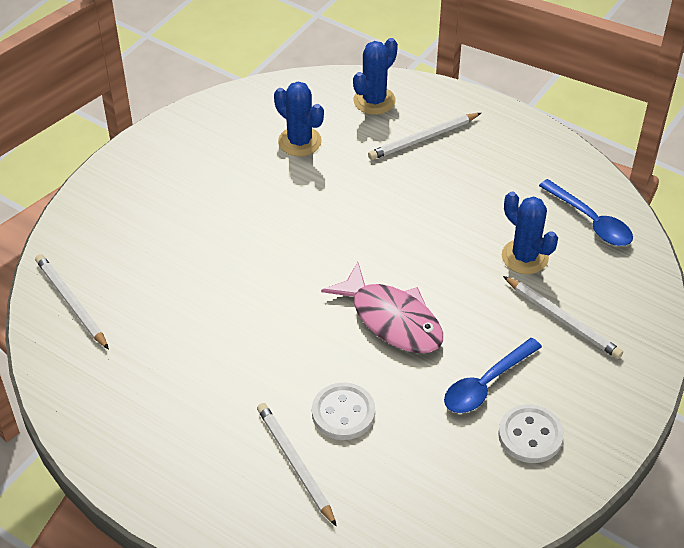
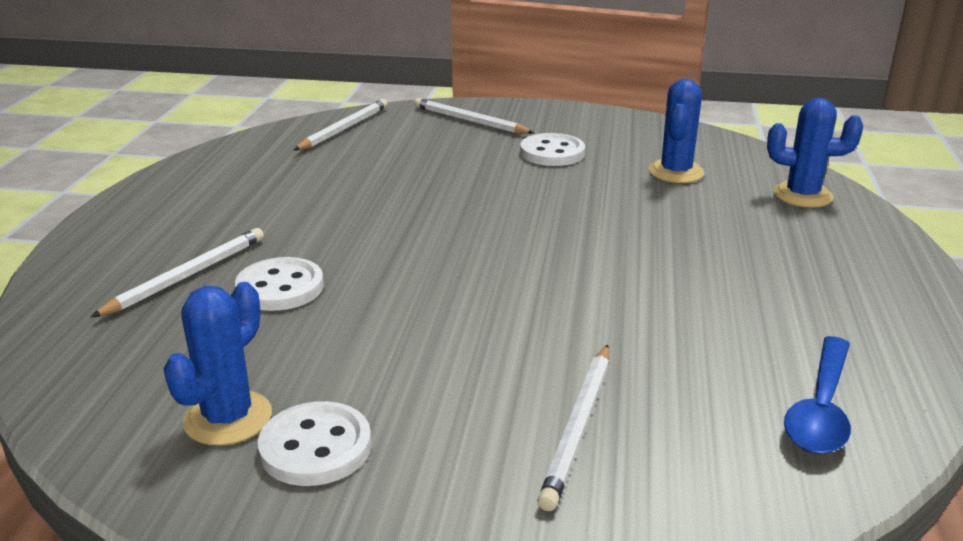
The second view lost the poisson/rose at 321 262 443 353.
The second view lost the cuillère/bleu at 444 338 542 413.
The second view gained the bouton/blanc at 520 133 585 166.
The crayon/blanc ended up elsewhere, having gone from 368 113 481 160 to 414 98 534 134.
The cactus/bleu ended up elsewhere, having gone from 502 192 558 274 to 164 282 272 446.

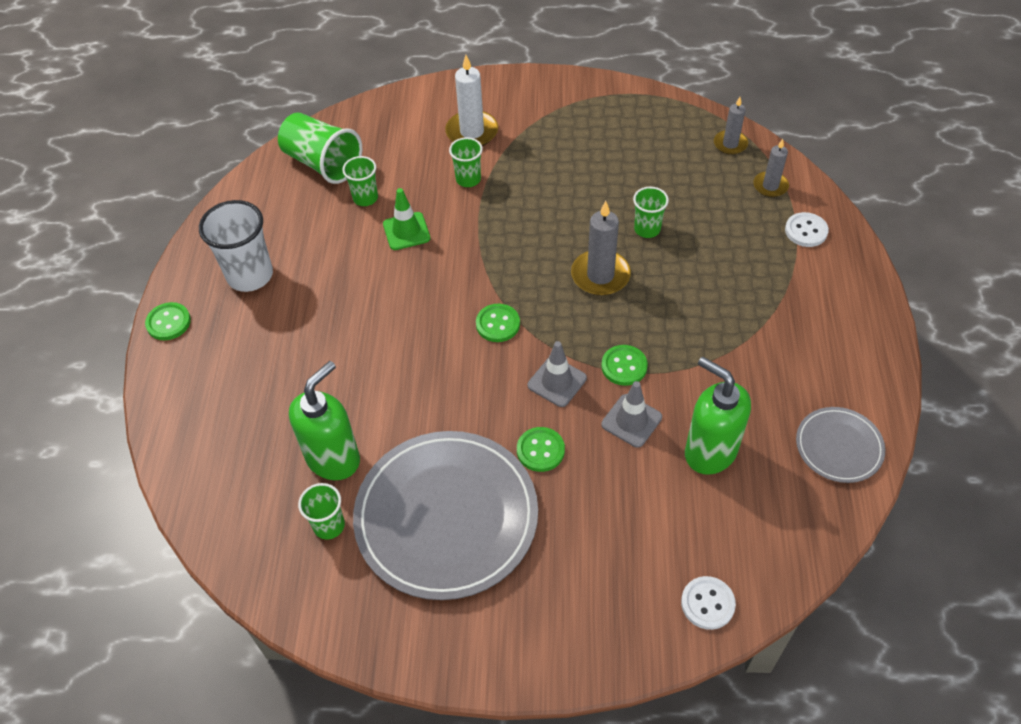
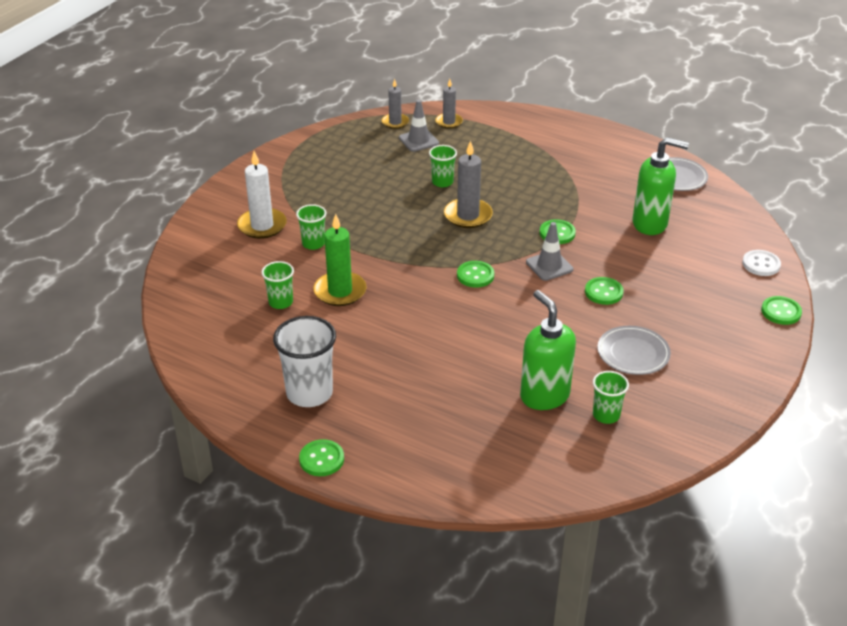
The second view lost the gobelet/vert at 278 112 362 184.
The second view lost the bouton/blanc at 785 212 829 247.
The second view gained the bouton/vert at 761 296 802 325.
The cône de chantier/gris ended up elsewhere, having gone from 601 381 662 448 to 399 100 439 152.
Where the cône de chantier/vert stood at 383 188 430 250, the bougie/vert came to stand at 314 214 366 306.
The distributeur de savon/vert at 685 357 751 475 ended up facing another way, 150 degrees counterclockwise from before.
The size of the assiette/gris at 353 431 538 600 changed by a factor of 0.49.

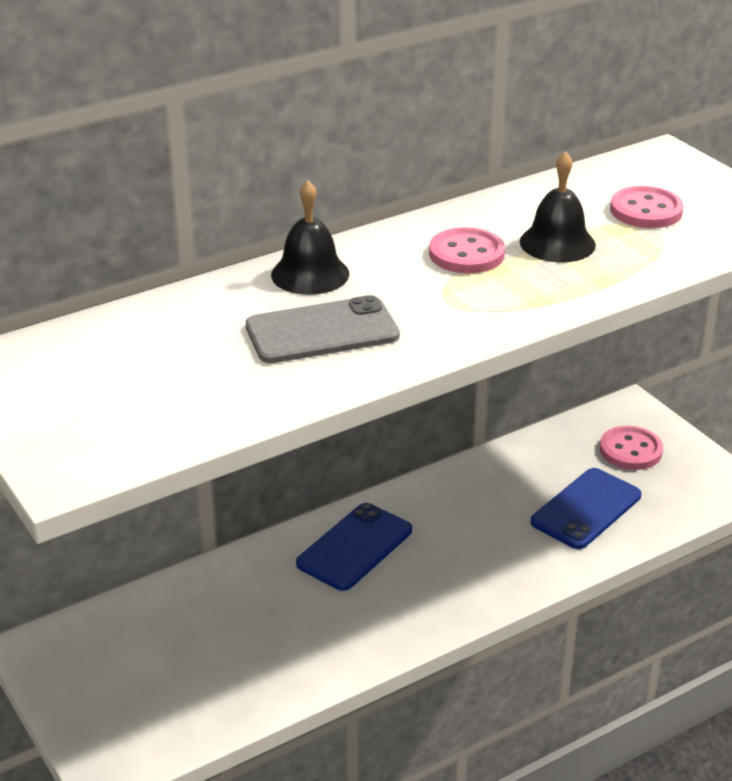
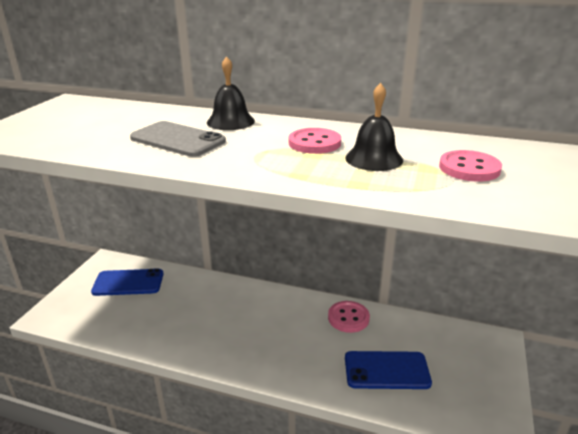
The téléphone/bleu ended up elsewhere, having gone from 296 503 412 591 to 91 268 164 296.
The bouton/rose ended up elsewhere, having gone from 600 426 663 470 to 328 301 370 333.

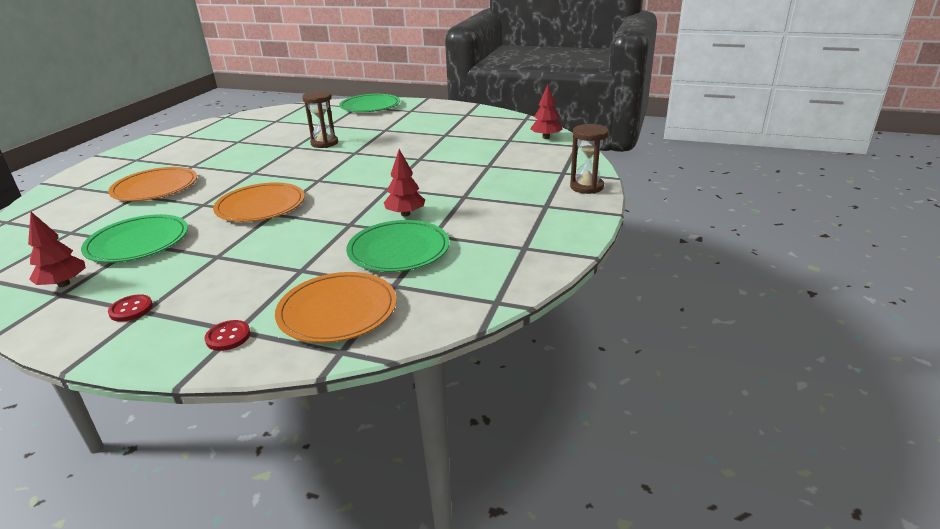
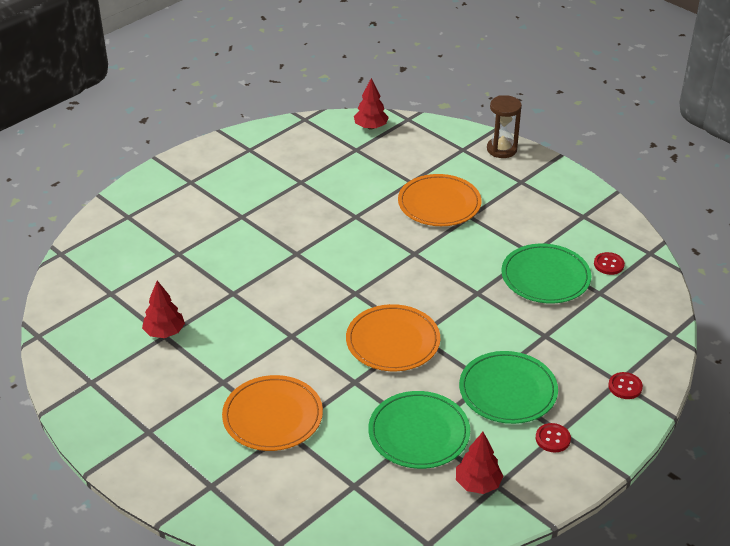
The second view lost the sablier/marron at 302 91 338 148.
The second view gained the bouton/rouge at 594 252 625 275.
The assiette/orange ended up elsewhere, having gone from 275 272 397 343 to 398 174 481 226.
The assiette/vert ended up elsewhere, having gone from 339 94 400 112 to 459 351 558 424.
The arbre/rouge ended up elsewhere, having gone from 384 149 425 216 to 142 281 185 338.

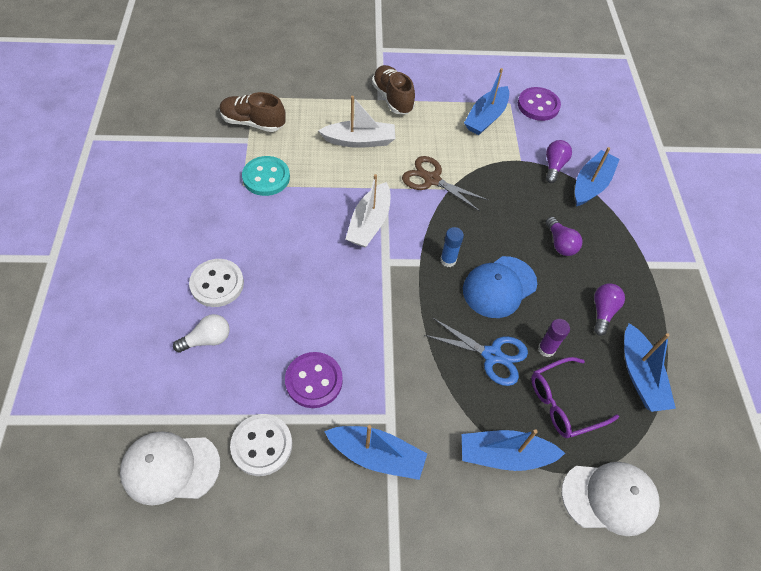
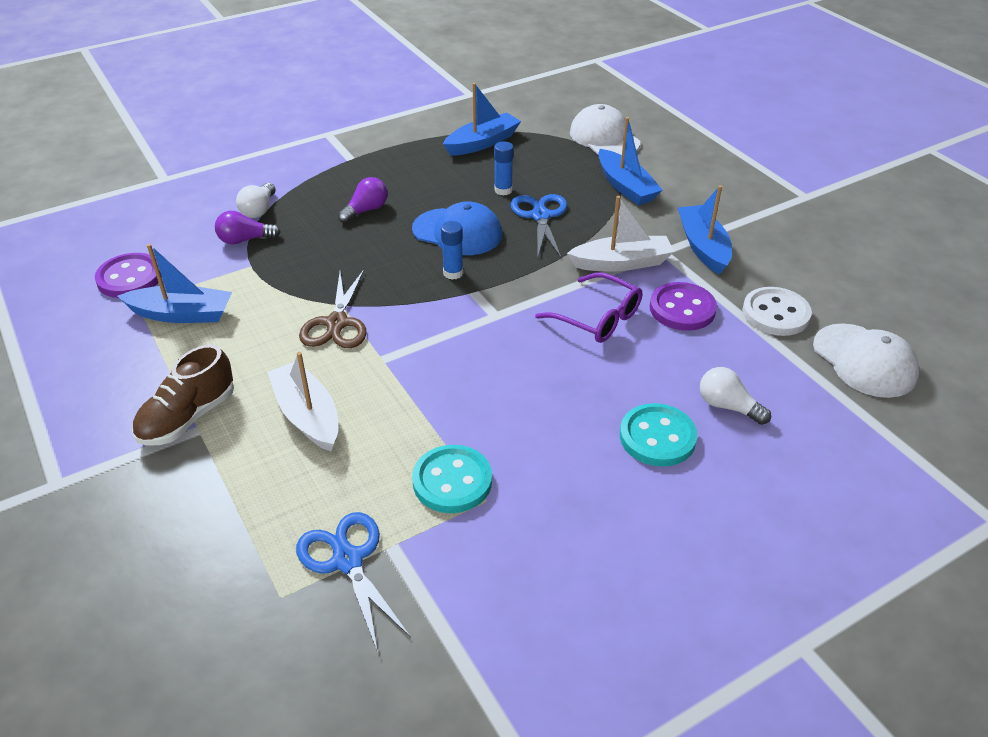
The second view lost the ampoule/violet at 594 283 625 336.
The bateau/blanc ended up elsewhere, having gone from 346 174 390 247 to 567 196 674 272.
The lunettes/violet ended up elsewhere, having gone from 531 357 619 438 to 535 272 642 343.
Where the chaussure/marron stood at 219 92 286 132, the ciseaux/bleu came to stand at 296 512 411 652.
Where the bateau/bleu stood at 575 147 620 207, the ampoule/blanc came to stand at 236 183 276 218.
What was the bouton/blanc at 189 259 244 307 turned into the bouton/turquoise at 620 403 698 467.
What was the bâton de colle/violet at 538 319 570 357 turned into the bâton de colle/bleu at 494 141 514 196.

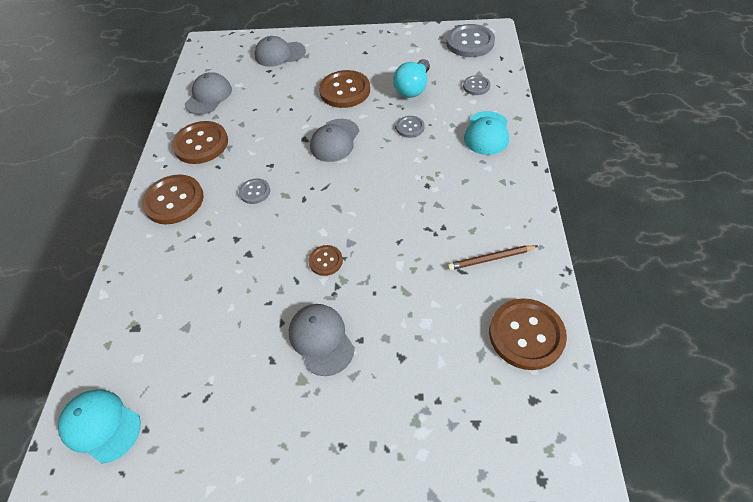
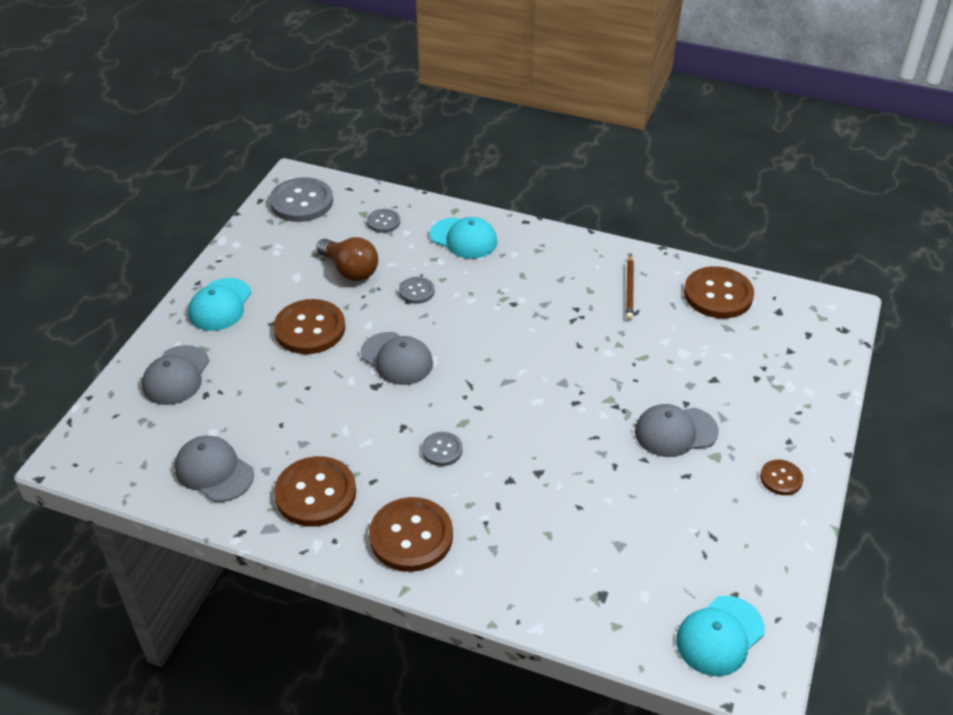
The second view gained the casquette/turquoise at 188 278 251 331.
The bouton/marron ended up elsewhere, having gone from 308 245 343 276 to 760 459 803 495.
What was the ampoule/turquoise at 393 59 430 98 turned into the ampoule/marron at 316 237 378 281.

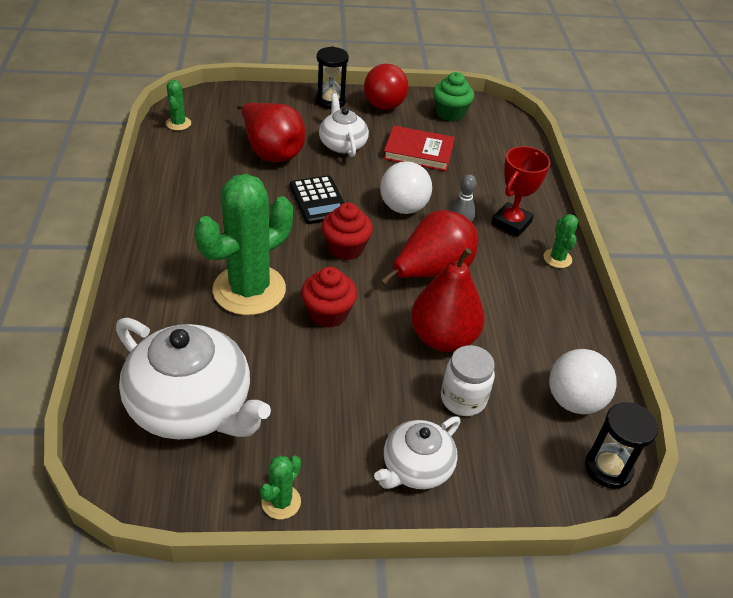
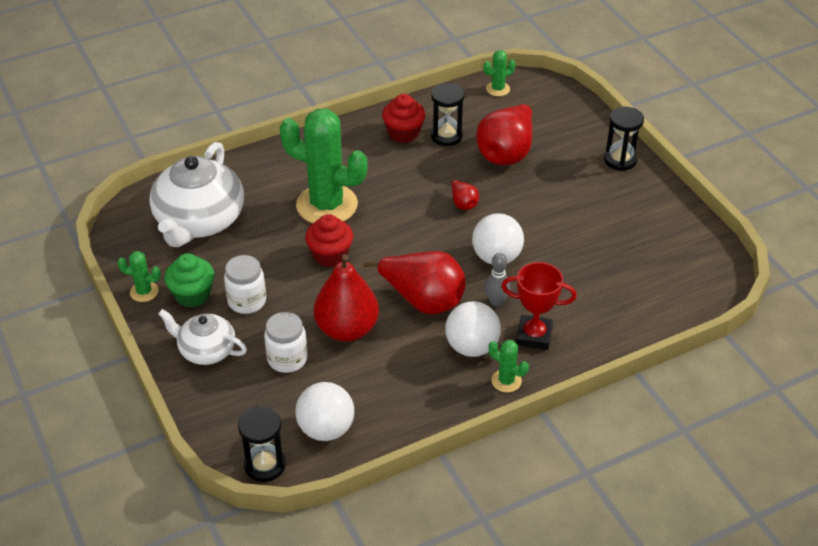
The second view lost the théière/blanc at 319 93 369 157.
The second view lost the balle/rouge at 364 64 409 110.
The second view lost the livre/rouge at 383 126 455 171.
The second view gained the bocal/blanc at 224 255 266 314.
The second view gained the sablier/noir at 431 83 465 146.
The second view gained the balle/blanc at 445 301 501 357.
The muffin/rouge ended up elsewhere, having gone from 322 203 373 260 to 382 94 426 143.
The muffin/vert ended up elsewhere, having gone from 433 72 474 121 to 165 253 214 307.
Where the calculatrice/noir stood at 290 175 344 224, the poire/rouge came to stand at 450 179 479 210.
The cactus/vert at 543 214 578 268 ended up facing another way, 60 degrees clockwise from before.

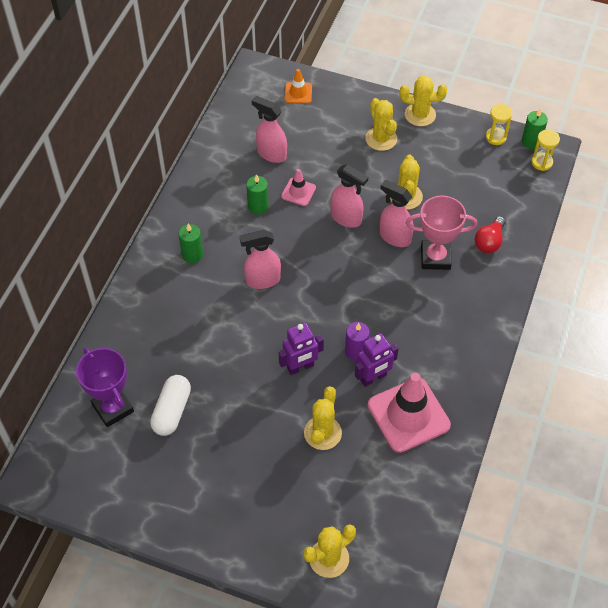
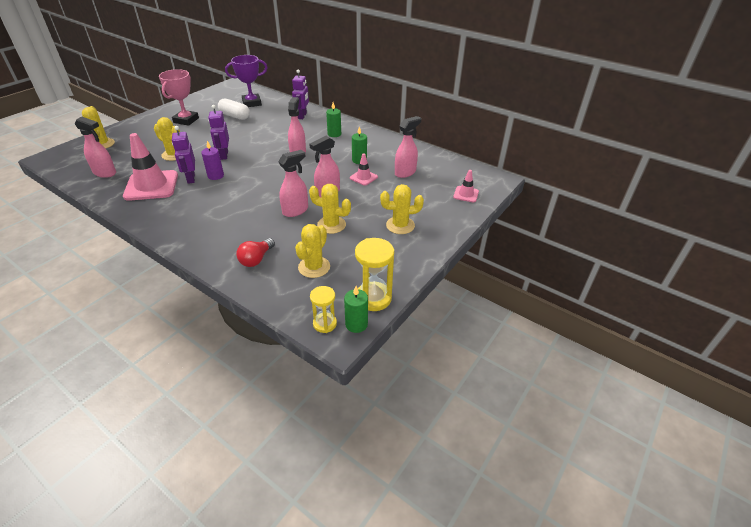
The second view gained the vaporisateur/rose at 75 117 116 178.
The second view gained the robot/violet at 292 70 309 119.
The cactus/jaune ended up elsewhere, having gone from 399 76 447 126 to 295 224 330 278.
The trophée/rose ended up elsewhere, having gone from 406 195 477 270 to 159 69 199 126.
What was the cône de chantier/orange at 285 69 312 104 turned into the cône de chantier/rose at 453 170 479 203.
The ampoule/rouge at 475 216 506 253 ended up facing another way, 105 degrees counterclockwise from before.
The size of the sablier/jaune at 486 104 512 145 changed by a factor of 1.60.

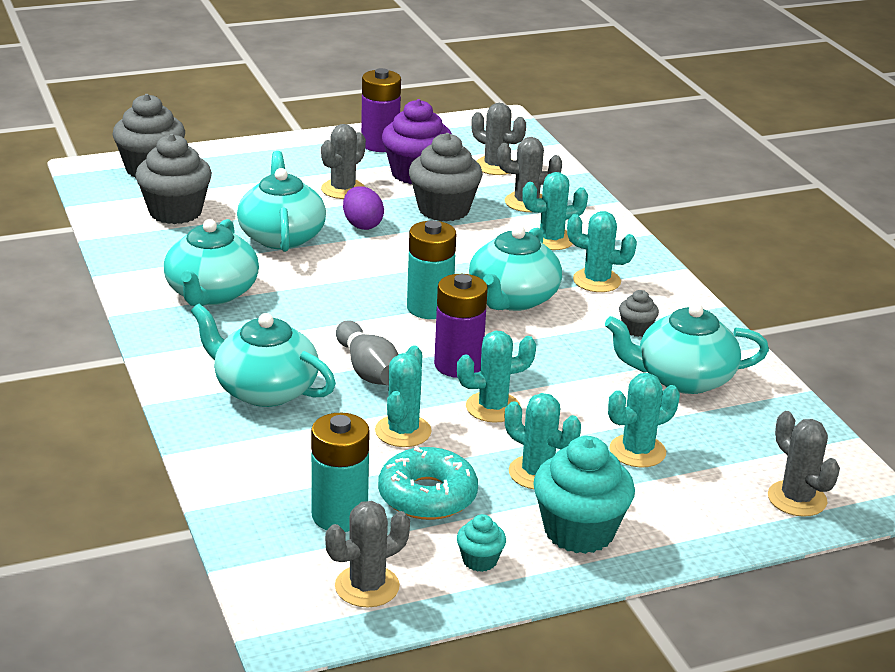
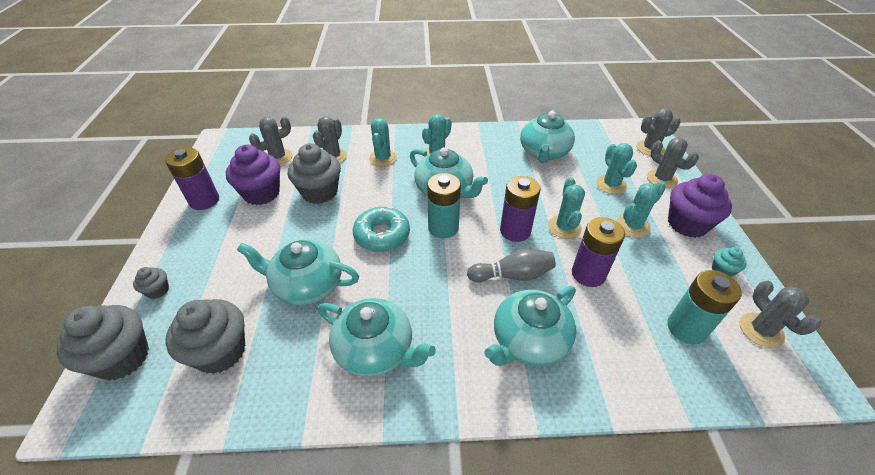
The second view lost the œuf/violet at 343 186 384 230.
The cactus/gris ended up elsewhere, having gone from 321 124 366 199 to 647 138 699 188.
The beignet/turquoise ended up elsewhere, having gone from 378 446 478 520 to 353 207 410 252.
The muffin/gris ended up elsewhere, having gone from 619 290 659 337 to 133 267 169 299.
Where the cactus/turquoise stood at 375 346 432 447, the pile/violet came to stand at 572 217 625 287.
What was the muffin/turquoise at 533 436 635 554 turned into the muffin/violet at 668 174 732 238.

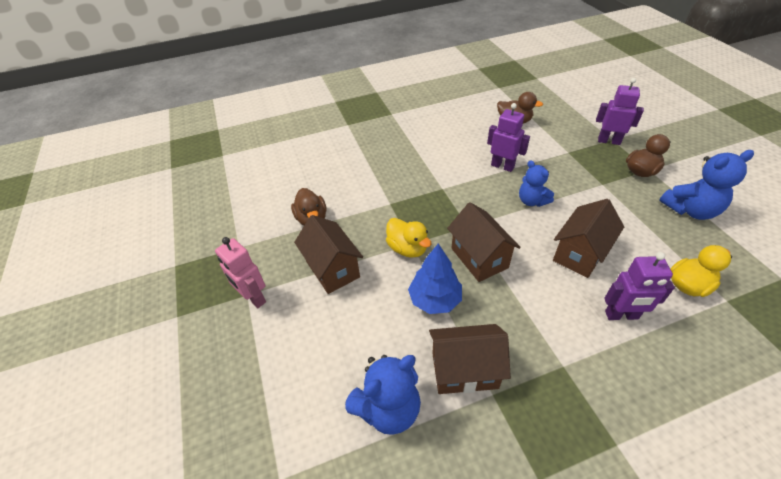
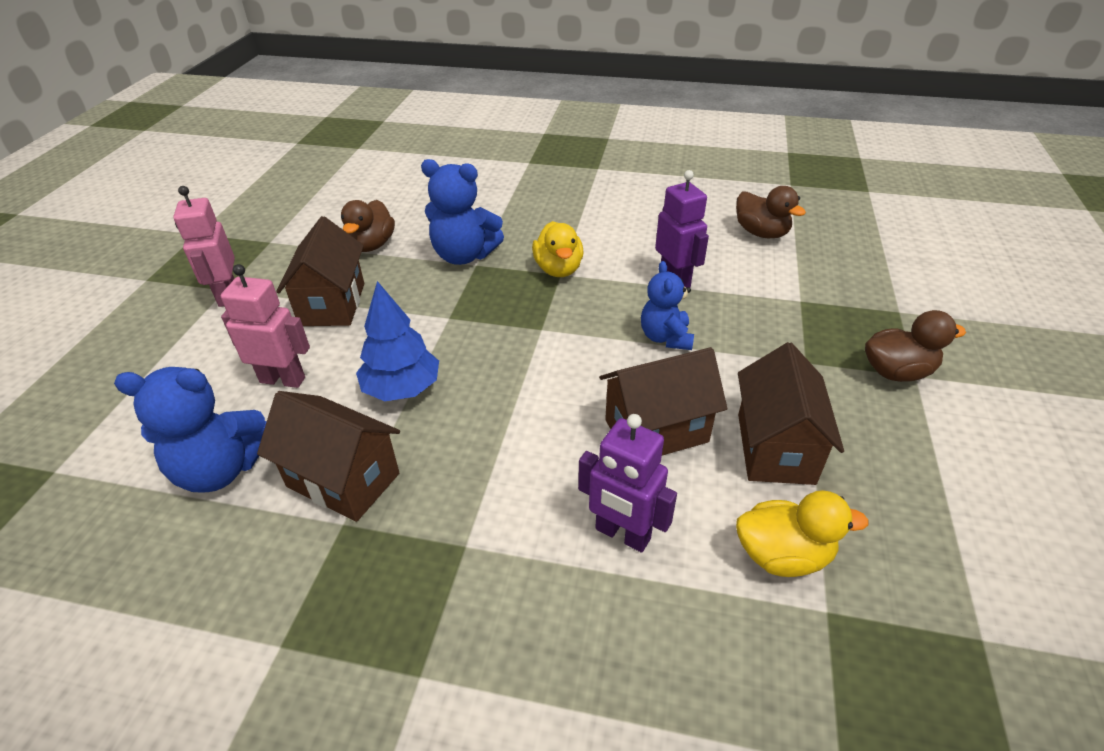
The second view lost the robot/violet at 596 78 644 145.
The second view gained the robot/rose at 221 264 310 388.
The canard/jaune ended up elsewhere, having gone from 386 218 432 258 to 532 221 584 277.
The maison/marron ended up elsewhere, having gone from 447 202 521 282 to 738 342 844 485.
The ours en peluche/bleu ended up elsewhere, having gone from 659 150 754 220 to 421 159 504 265.

